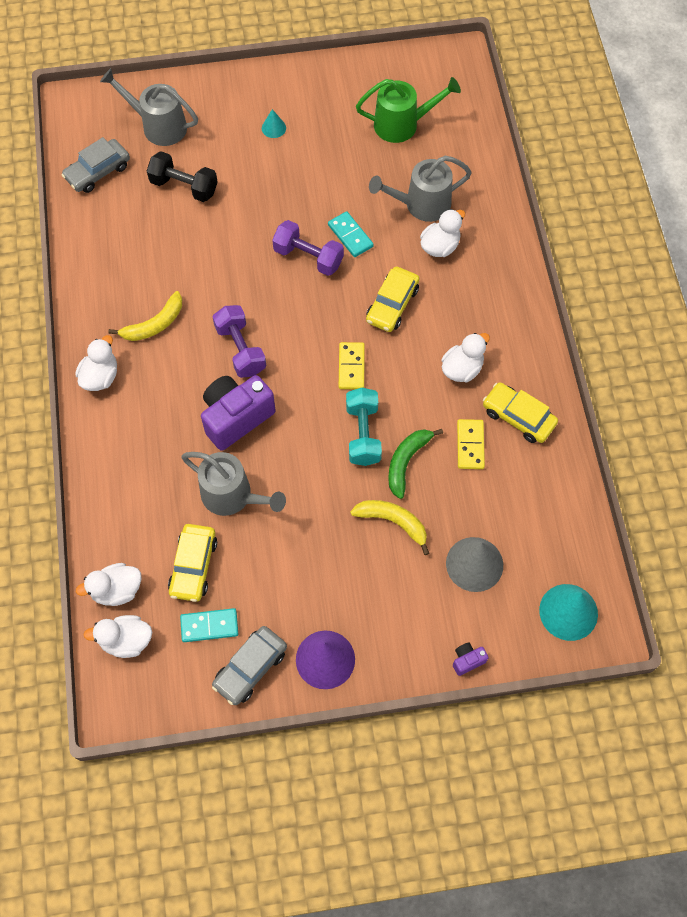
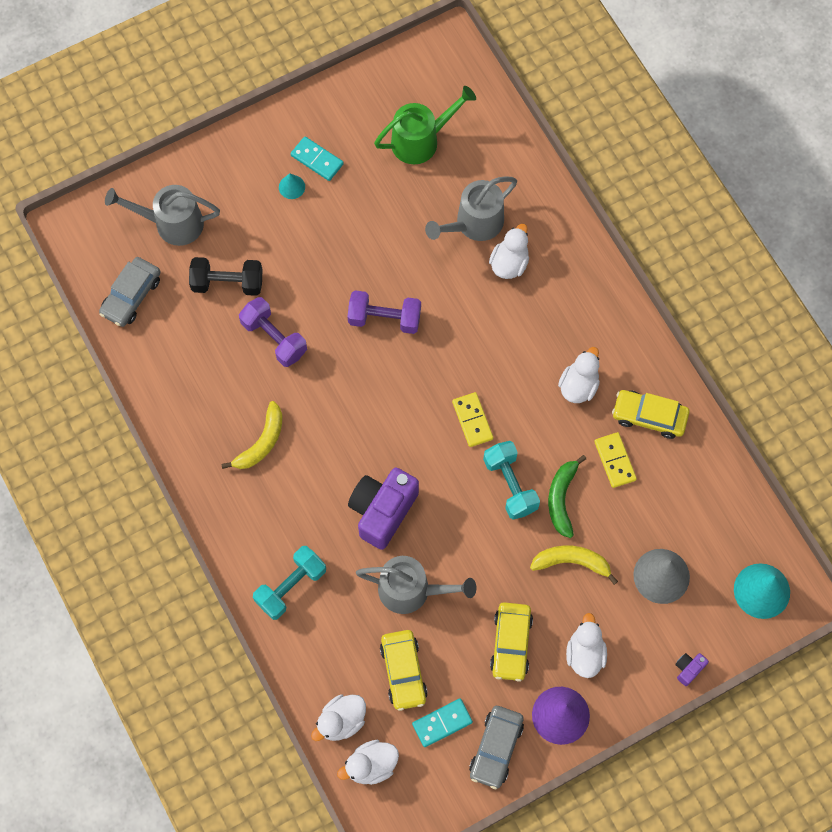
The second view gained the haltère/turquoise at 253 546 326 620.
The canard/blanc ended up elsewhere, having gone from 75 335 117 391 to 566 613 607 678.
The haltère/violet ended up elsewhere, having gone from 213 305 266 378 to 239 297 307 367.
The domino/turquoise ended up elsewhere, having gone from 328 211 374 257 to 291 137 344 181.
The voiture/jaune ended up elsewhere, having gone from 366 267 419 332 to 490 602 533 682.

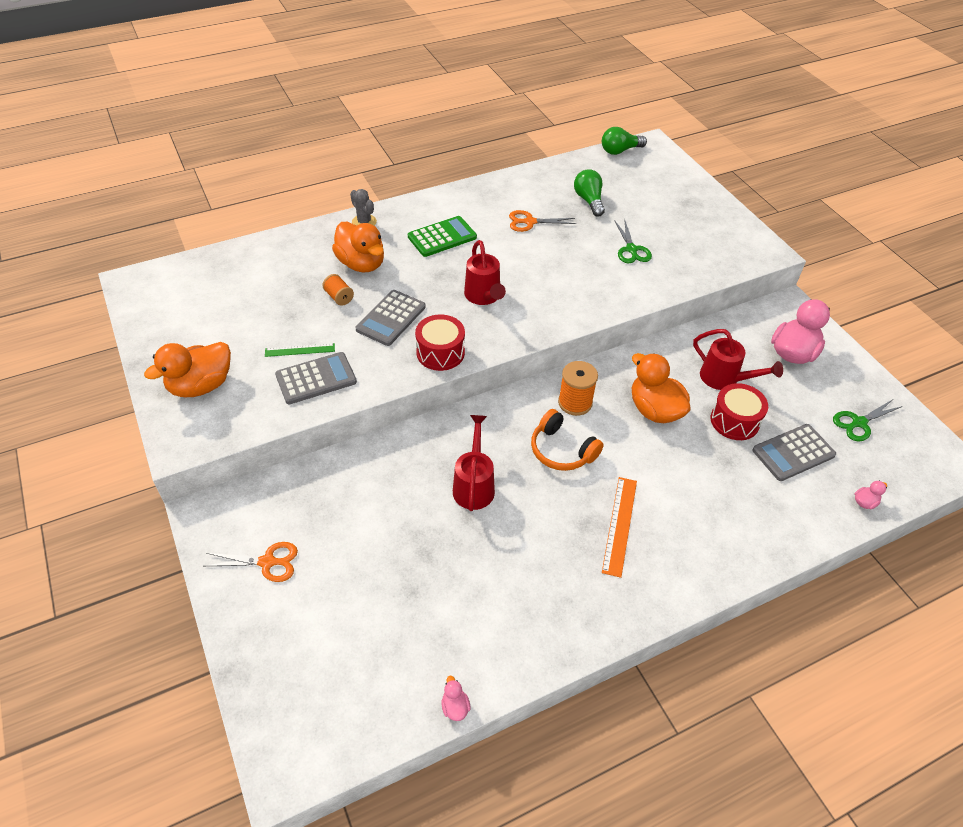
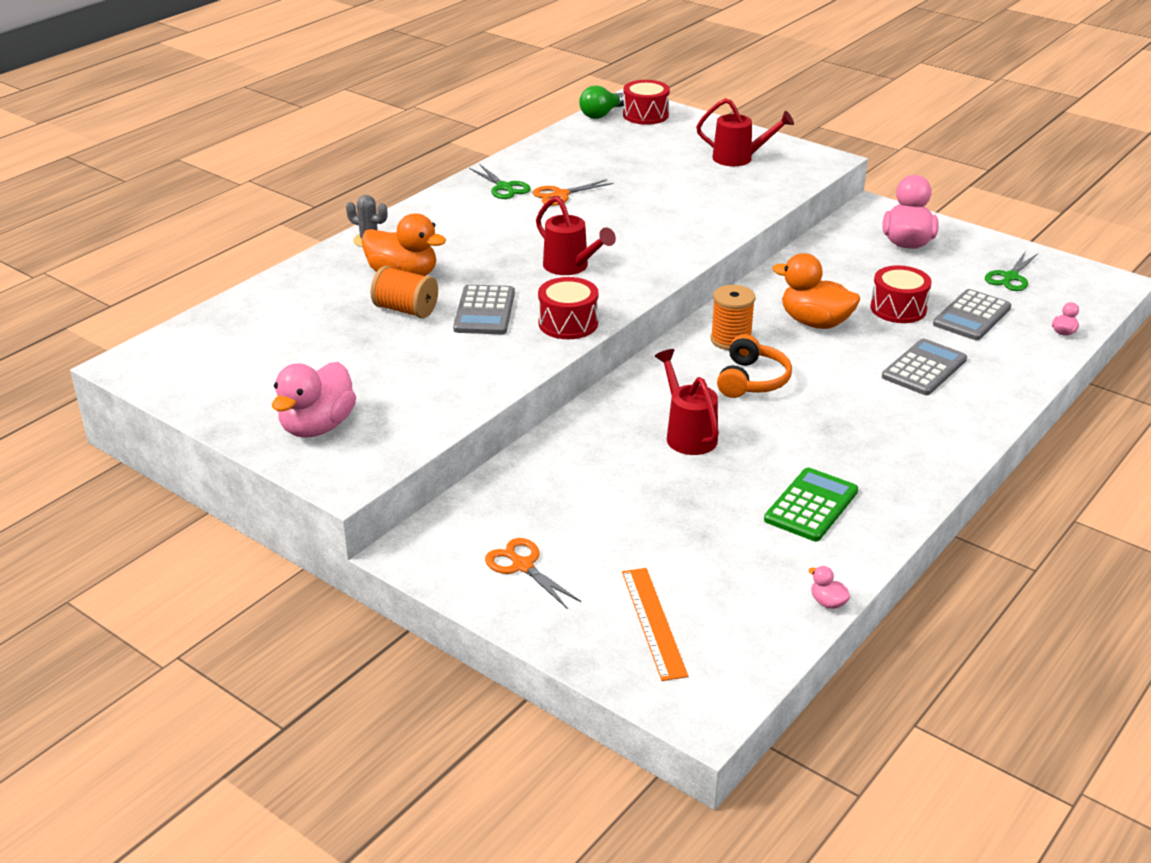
The second view lost the règle/vert at 265 343 335 357.
The second view lost the ampoule/vert at 574 169 605 217.
The second view gained the tambour/rouge at 623 80 670 125.
The calculatrice/gris ended up elsewhere, having gone from 275 352 357 404 to 882 339 967 395.
The calculatrice/vert ended up elsewhere, having gone from 408 216 477 257 to 764 468 858 541.
The règle/orange ended up elsewhere, having gone from 602 477 637 578 to 622 568 688 681.
The ciseaux/vert ended up elsewhere, having gone from 615 219 652 263 to 469 165 531 199.
The arrosoir/rouge ended up elsewhere, having gone from 693 329 783 390 to 696 98 794 166.
What was the canard/orange at 144 342 231 397 turned into the canard/rose at 272 362 356 438.
The ciseaux/orange at 205 542 298 582 ended up facing another way, 105 degrees counterclockwise from before.
The casque audio/orange at 531 409 604 471 ended up facing another way, 90 degrees counterclockwise from before.
The size of the bobine/orange at 322 274 354 306 changed by a factor of 1.58.

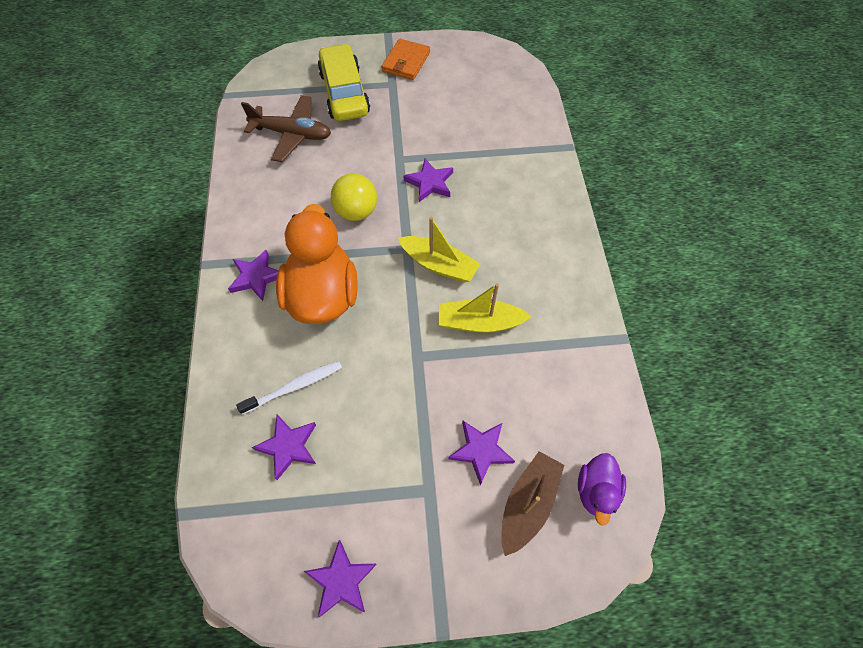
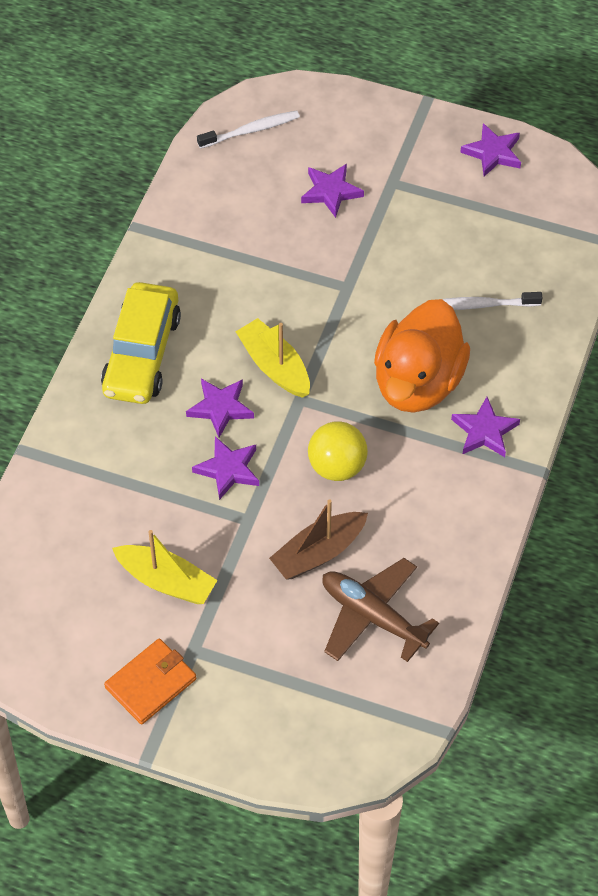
The étoile/violet ended up elsewhere, having gone from 252 415 316 480 to 186 379 254 438.
The voiture/jaune ended up elsewhere, having gone from 318 44 370 121 to 101 282 181 404.
The bateau/jaune ended up elsewhere, having gone from 439 283 532 333 to 112 530 217 604.
The bateau/marron ended up elsewhere, having gone from 501 451 564 556 to 269 499 368 580.
Where the canard/violet stood at 578 453 626 526, the brosse à dents/blanc came to stand at 197 110 300 149.

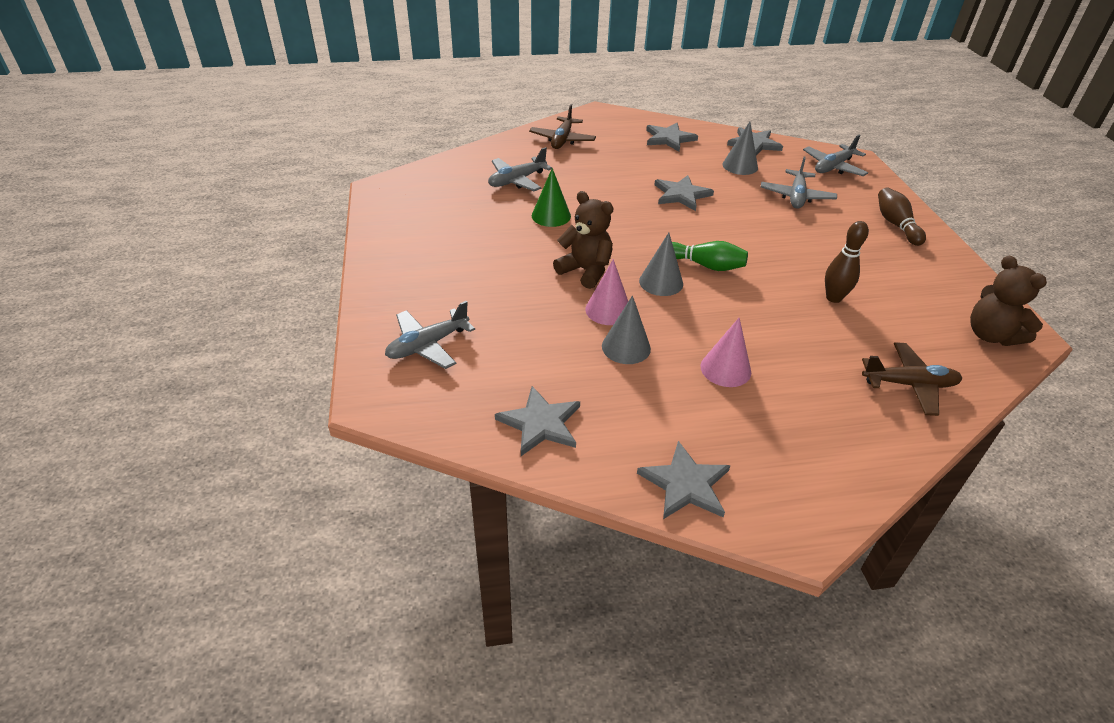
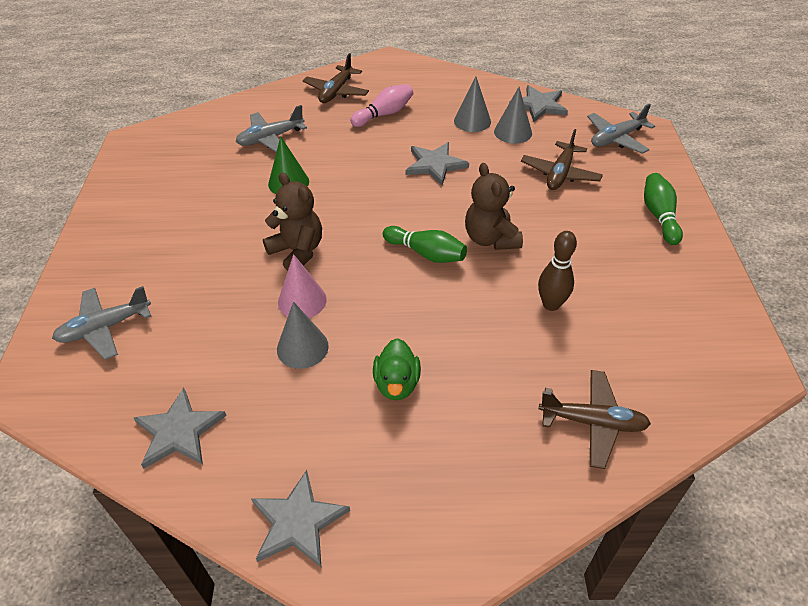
The second view lost the étoile/gris at 646 123 698 152.
The second view gained the quille/rose at 350 84 413 127.
The cône/gris ended up elsewhere, having gone from 639 233 683 296 to 454 76 491 132.
The ours en peluche/marron ended up elsewhere, having gone from 970 256 1047 346 to 465 163 523 250.
Where the cône/rose stood at 701 317 751 387, the canard/vert came to stand at 373 338 421 400.
What was the avion/gris at 761 156 837 209 turned into the avion/marron at 521 129 603 190.
What was the quille/marron at 878 187 926 246 turned into the quille/vert at 644 173 683 245.

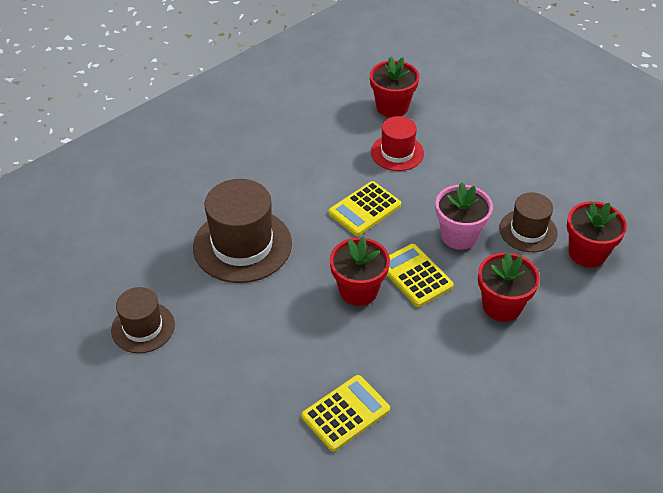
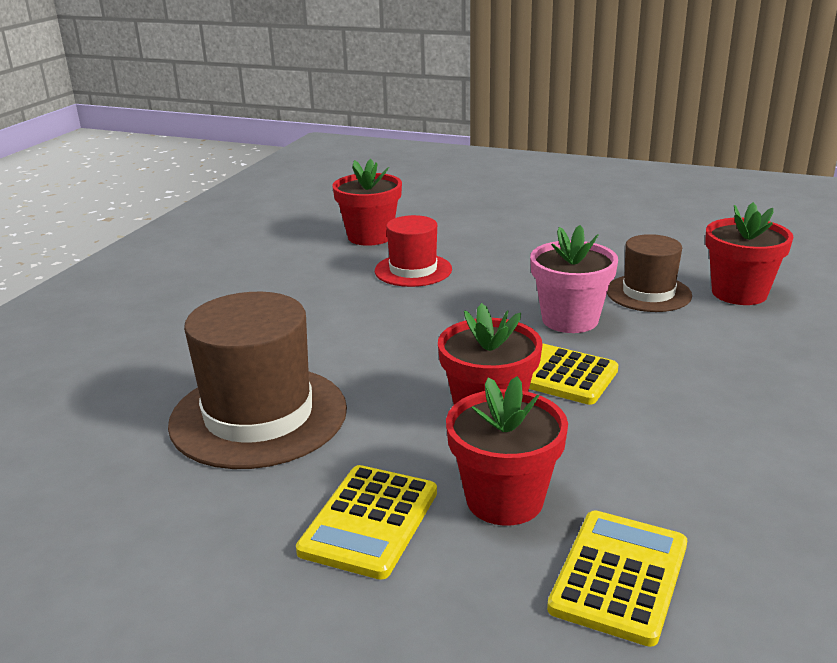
The second view lost the chapeau/marron at 111 287 175 353.
The calculatrice/jaune ended up elsewhere, having gone from 328 181 401 236 to 296 465 437 580.
The pot de fleurs/rouge ended up elsewhere, having gone from 478 251 540 322 to 446 376 568 526.

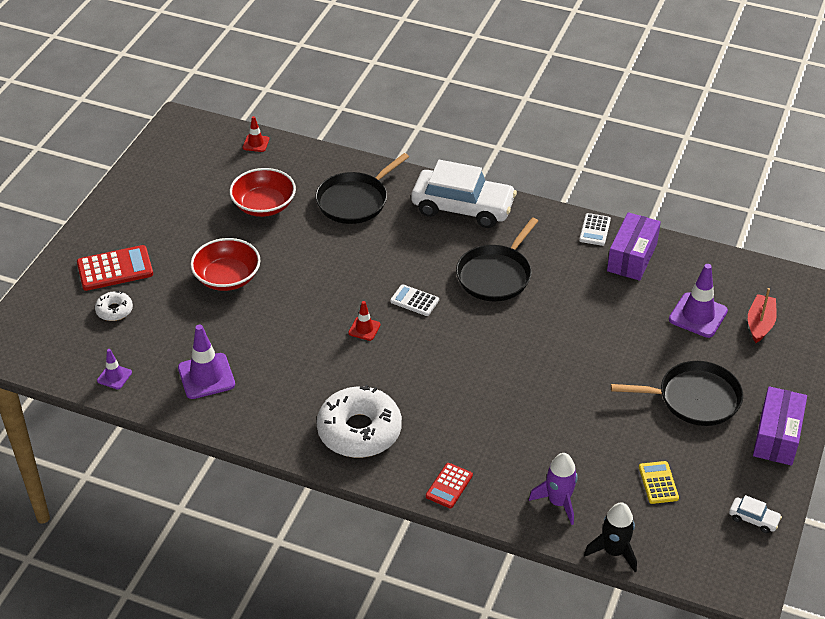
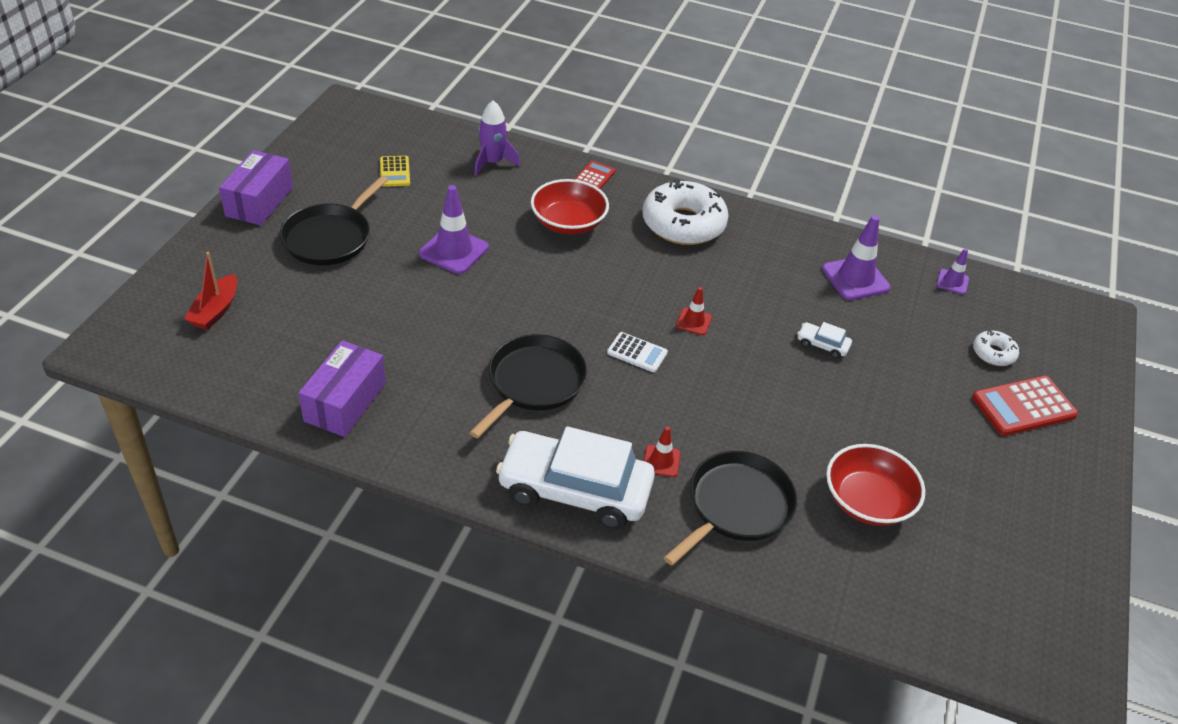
The second view lost the calculatrice/blanc at 579 213 611 246.
The second view lost the fusée/noir at 584 502 637 572.
The bol/rouge ended up elsewhere, having gone from 191 238 261 291 to 531 179 609 235.
The cône de chantier/rouge ended up elsewhere, having gone from 243 116 269 152 to 644 426 681 477.
The cône de chantier/violet ended up elsewhere, having gone from 669 264 728 338 to 419 185 489 274.
The voiture/blanc ended up elsewhere, having gone from 729 495 782 533 to 797 322 852 358.
The poêle/noir at 611 361 744 426 ended up facing another way, 60 degrees counterclockwise from before.

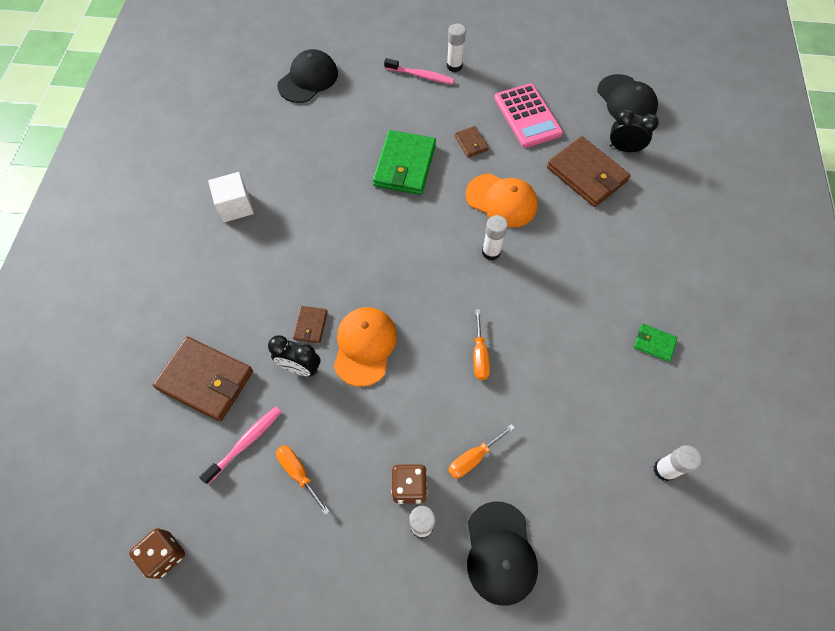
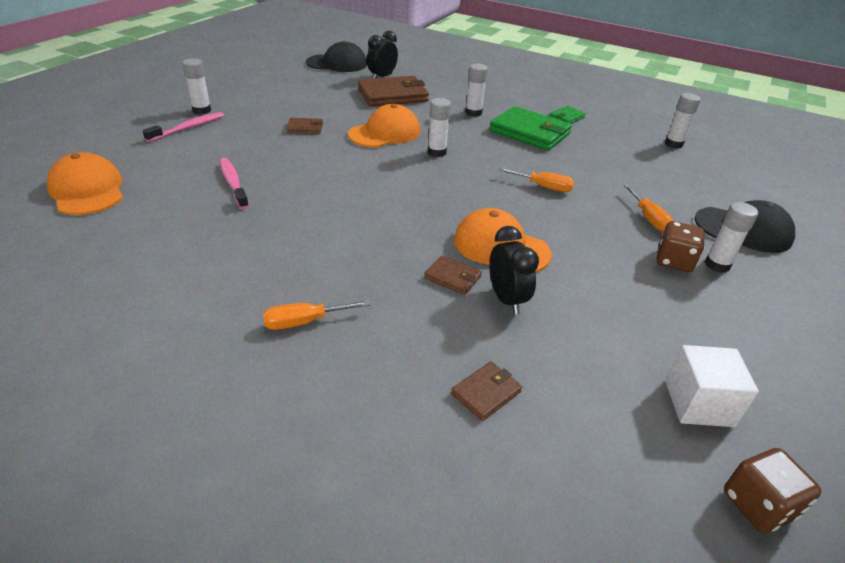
The second view lost the calculatrice/rose at 494 83 563 148.
The second view gained the bâton de colle/blanc at 465 64 488 117.
The brosse à dents/rose ended up elsewhere, having gone from 199 407 281 484 to 220 158 249 209.
The cube/blanc ended up elsewhere, having gone from 208 172 254 222 to 665 345 759 427.
The tournevis/orange ended up elsewhere, having gone from 276 445 330 515 to 263 300 371 330.
The portefeuille/vert ended up elsewhere, having gone from 373 130 436 195 to 489 106 572 150.
What was the casquette/noir at 277 49 338 103 turned into the casquette/orange at 47 152 123 215.
The réveil/noir at 268 335 321 376 ended up facing another way, 60 degrees counterclockwise from before.
The size of the portefeuille/marron at 153 337 253 421 changed by a factor of 0.48.

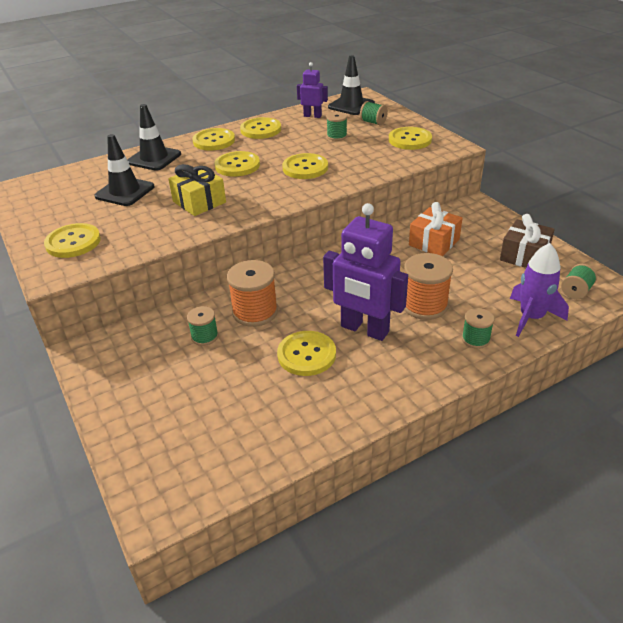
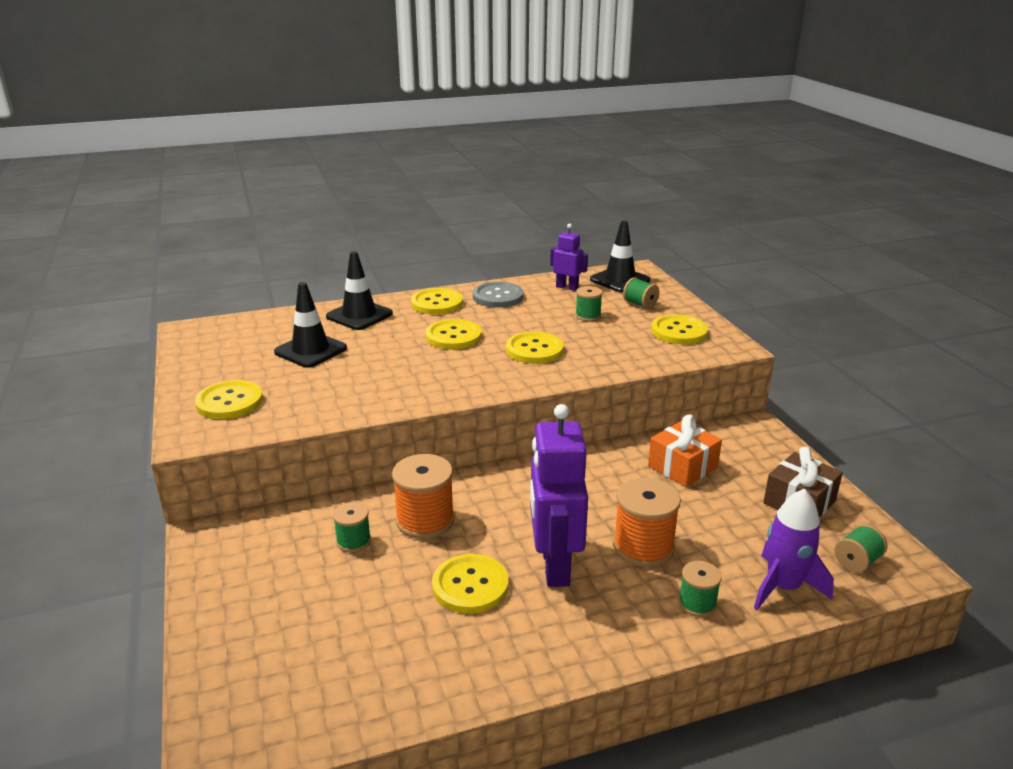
The second view lost the cadeau/jaune at 168 164 226 216.
What was the bouton/jaune at 240 117 281 139 turned into the bouton/gris at 473 282 523 308.
The robot/violet at 323 203 408 341 ended up facing another way, 45 degrees clockwise from before.

